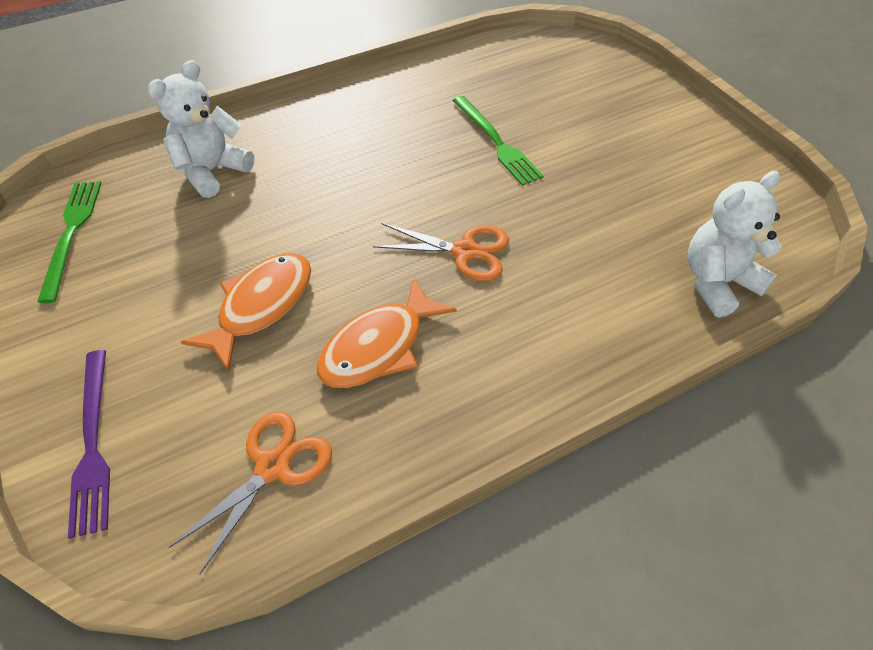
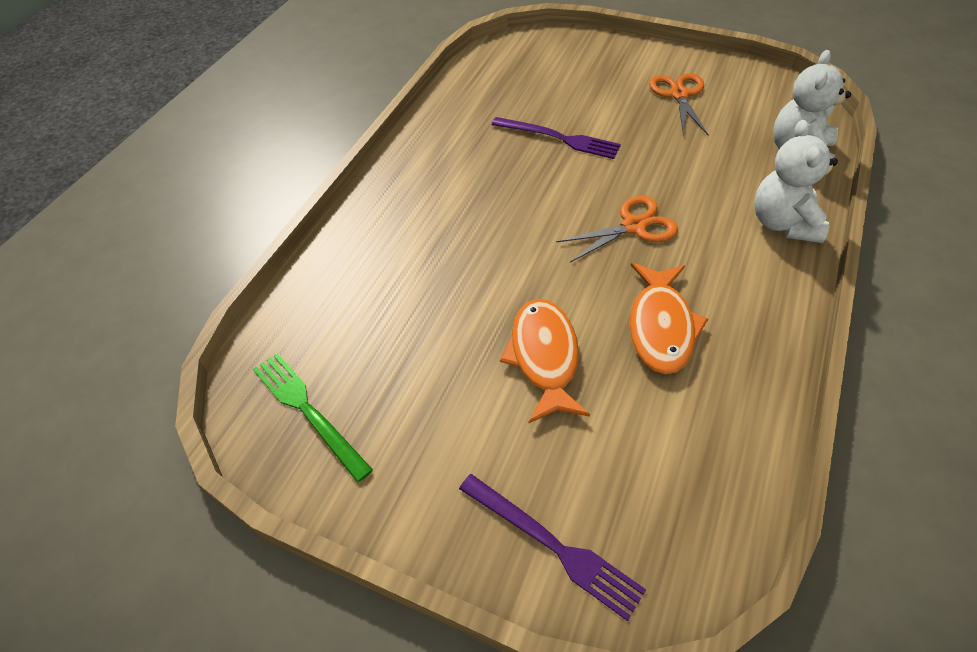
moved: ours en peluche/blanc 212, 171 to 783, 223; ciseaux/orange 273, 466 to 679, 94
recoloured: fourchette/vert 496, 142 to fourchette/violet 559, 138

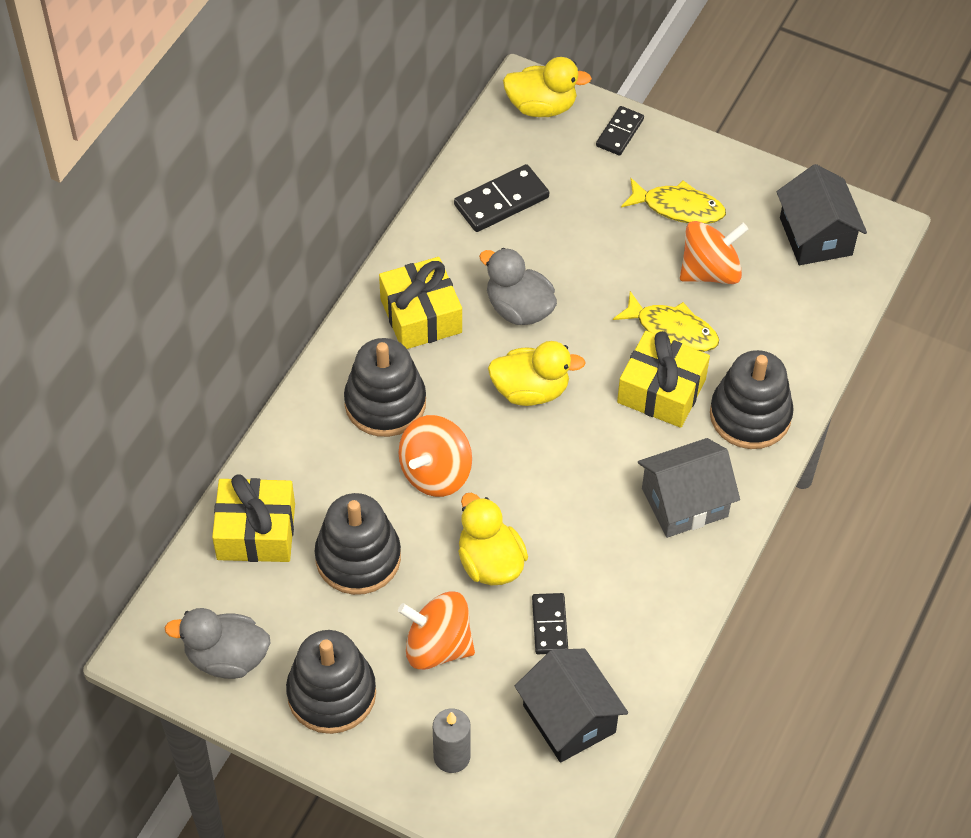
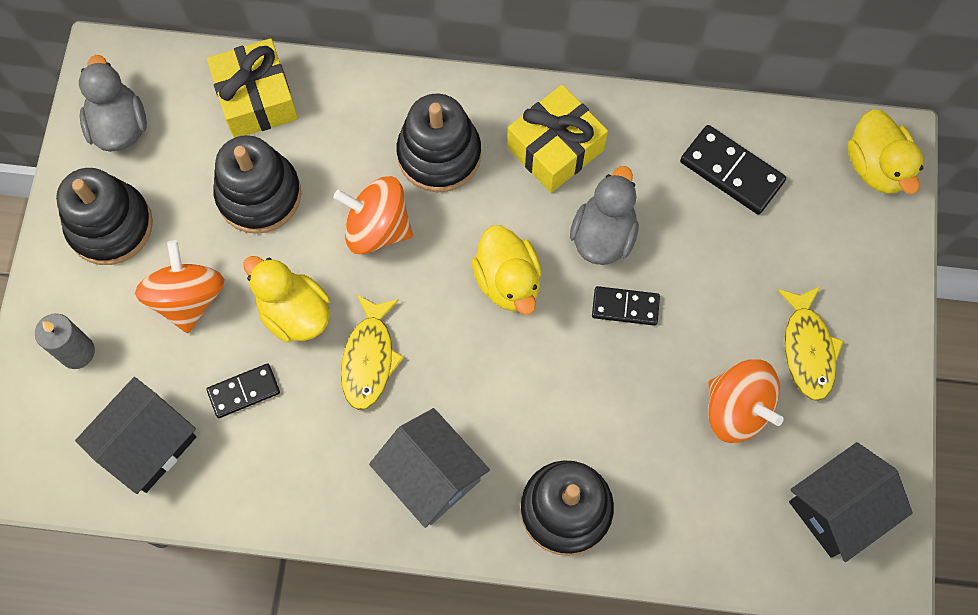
removed: cadeau/jaune 661, 391
moved: domino/noir 619, 132 to 625, 307; poisson/jaune 672, 330 to 369, 358
turned: canard/jaune 490, 562 = 294, 313 90 degrees counterclockwise

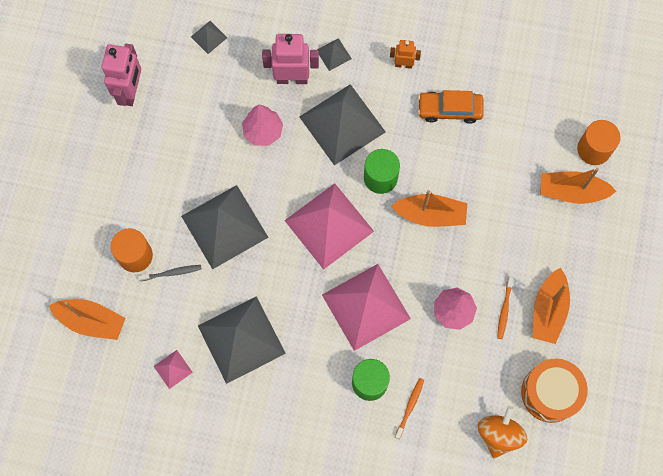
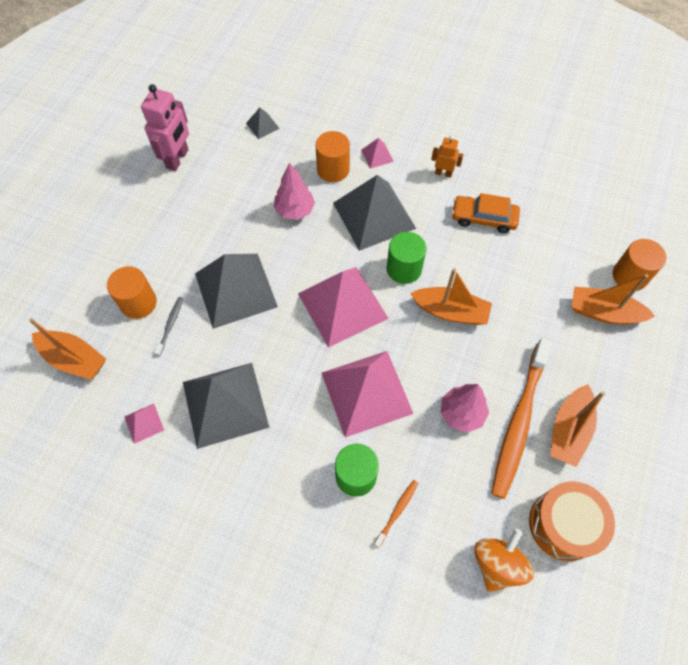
replaced: robot/rose 292, 78 to cylindre/orange 333, 169
recoloured: pyramide/gris 333, 54 to pyramide/rose 377, 155
turned: brosse à dents/gris 171, 273 = 170, 325 75 degrees counterclockwise
resized: brosse à dents/orange 504, 309 = 519, 421 x2.38

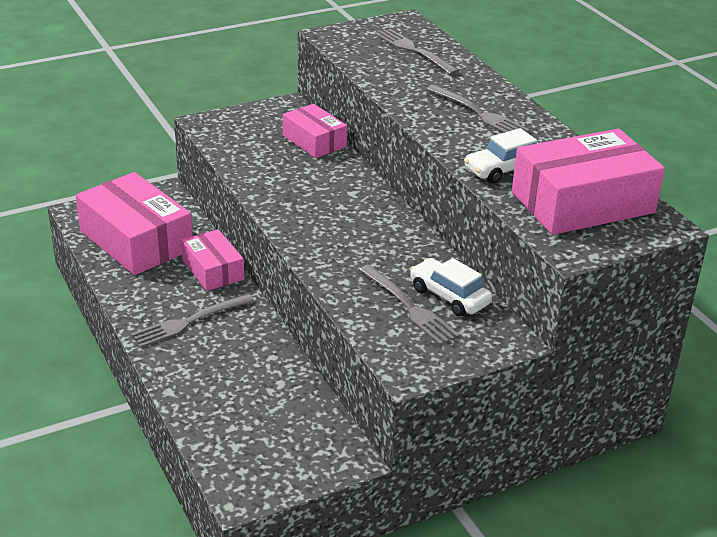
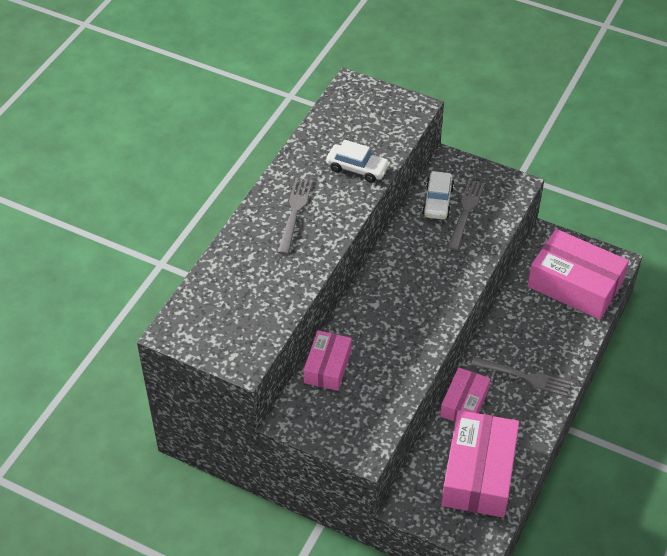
removed: fourchette/gris 413, 50
moved: boîte/rose 582, 202 to 575, 285

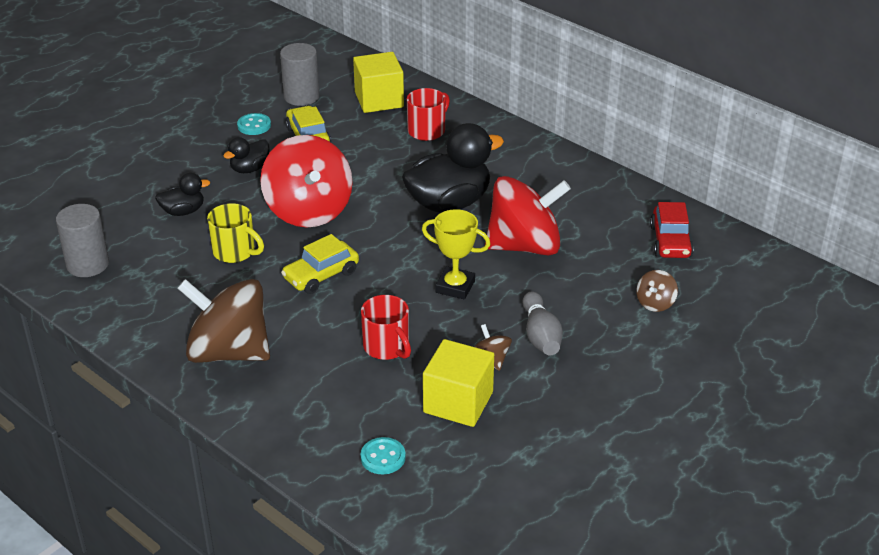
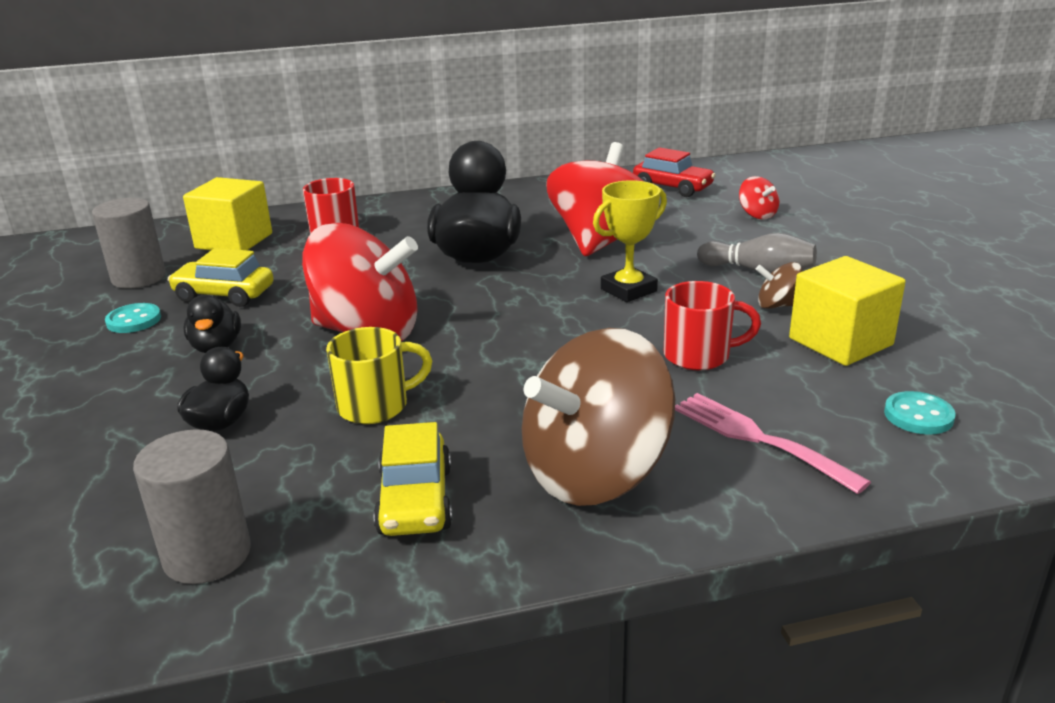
added: fourchette/rose 758, 438
moved: voiture/jaune 321, 275 to 415, 500
recoloured: toupie/marron 655, 303 to toupie/rouge 757, 215

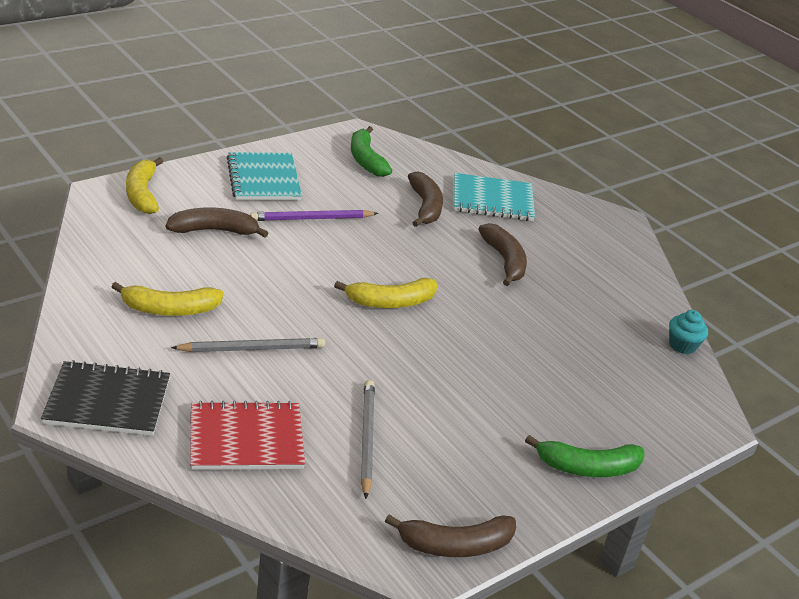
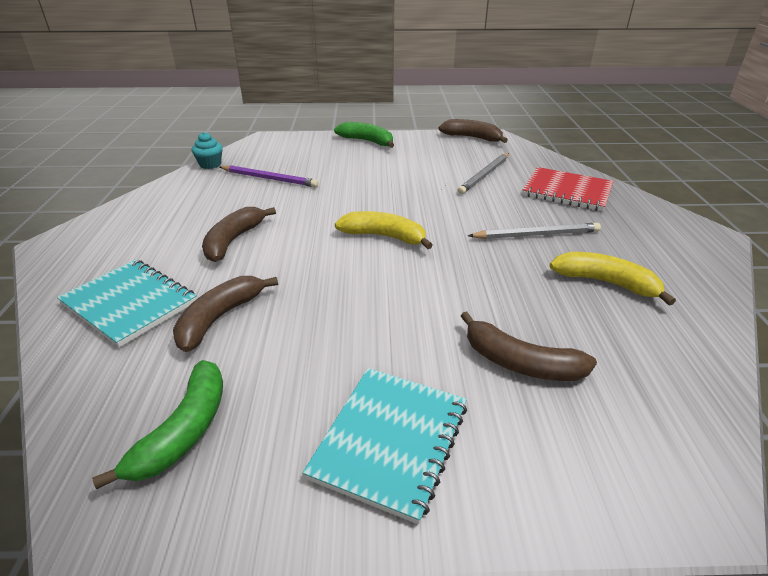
removed: carnet/noir 107, 401; banane/jaune 142, 194
moved: crayon/violet 311, 219 to 269, 178
turned: crayon/gris 252, 348 = 536, 235 150 degrees clockwise

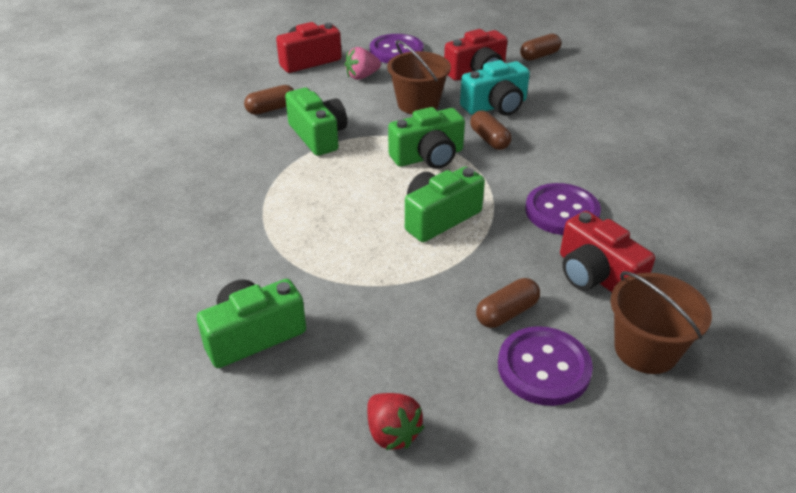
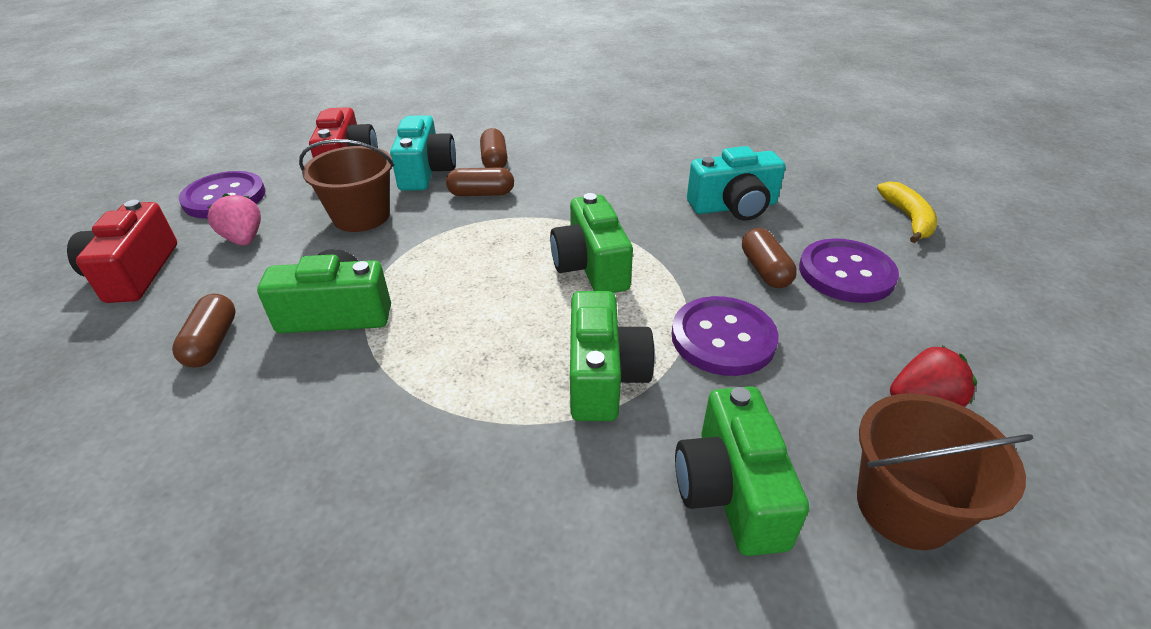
added: banane/jaune 908, 219
moved: appareil photo/vert 428, 156 to 604, 376; gélule/marron 539, 56 to 494, 161; bouton/violet 562, 211 to 723, 338; seau/marron 646, 349 to 904, 507
recoloured: appareil photo/rouge 595, 276 to appareil photo/turquoise 734, 207
turned: fraise/rose 362, 76 = 244, 239 150 degrees clockwise

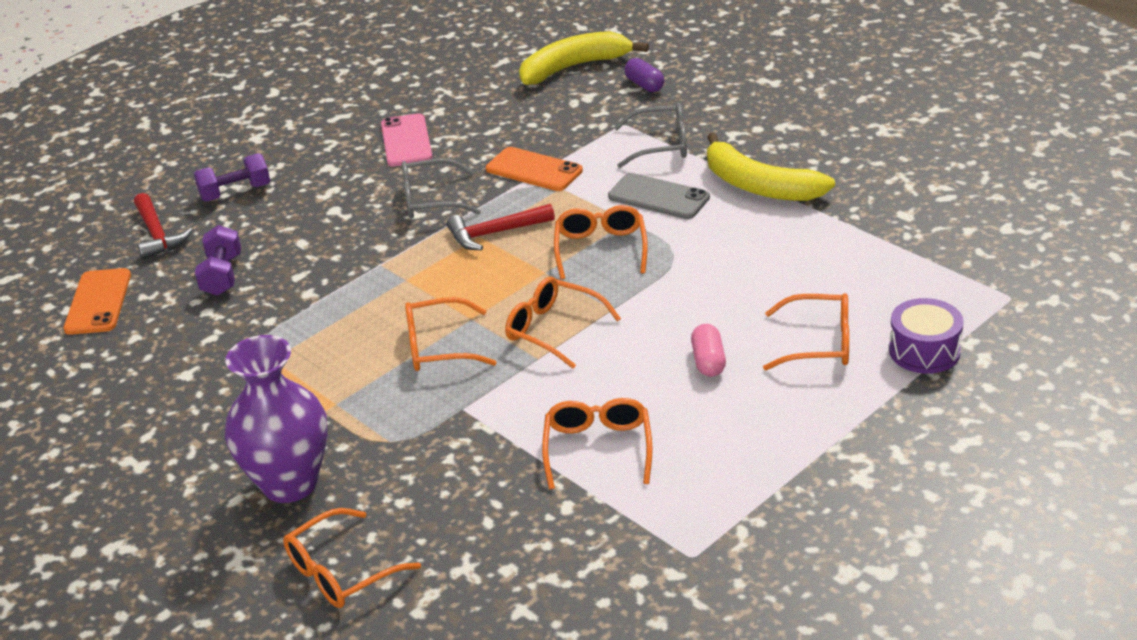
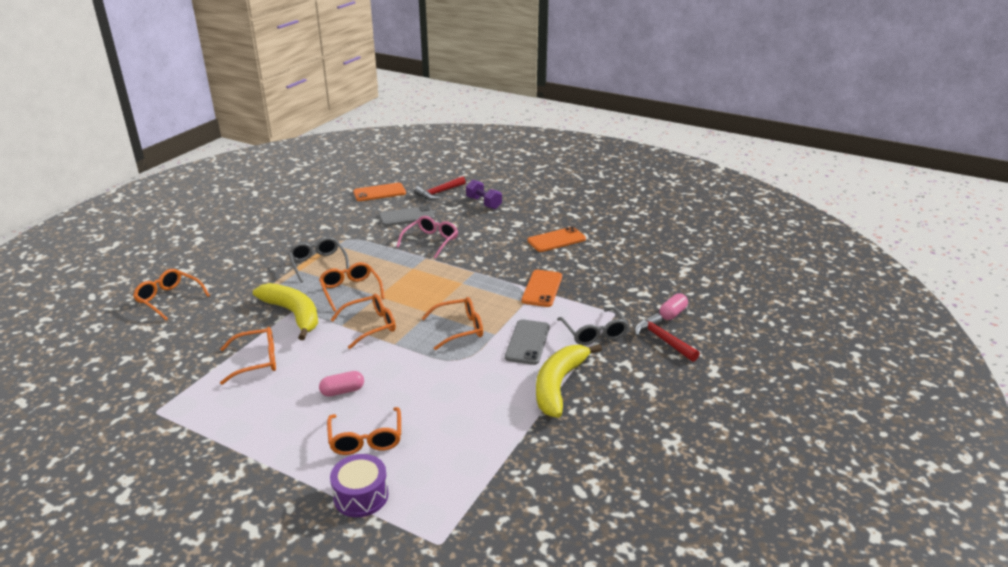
removed: vase/violet 290, 483
added: lunettes/rose 431, 241
moved: lunettes/gris 430, 200 to 318, 264; marteau/rouge 495, 233 to 662, 340; banane/jaune 574, 67 to 293, 314
replaced: haltère/violet 222, 276 to téléphone/gris 407, 217
recoloured: téléphone/rose 406, 141 to téléphone/orange 556, 240; gélule/violet 644, 85 to gélule/rose 672, 313
turned: lunettes/orange 553, 330 = 370, 326 45 degrees clockwise

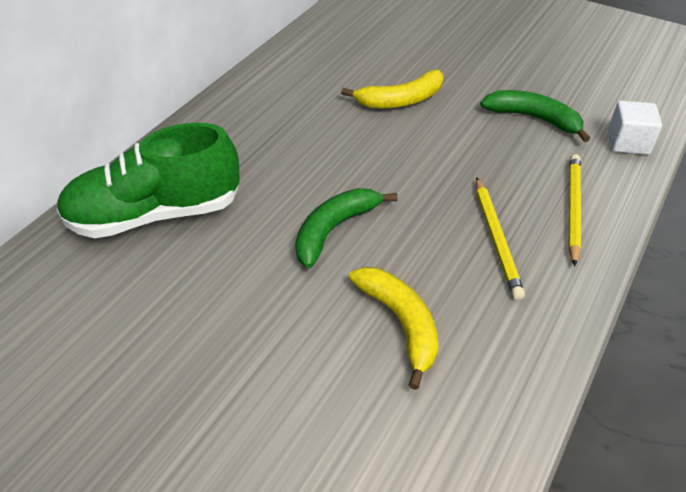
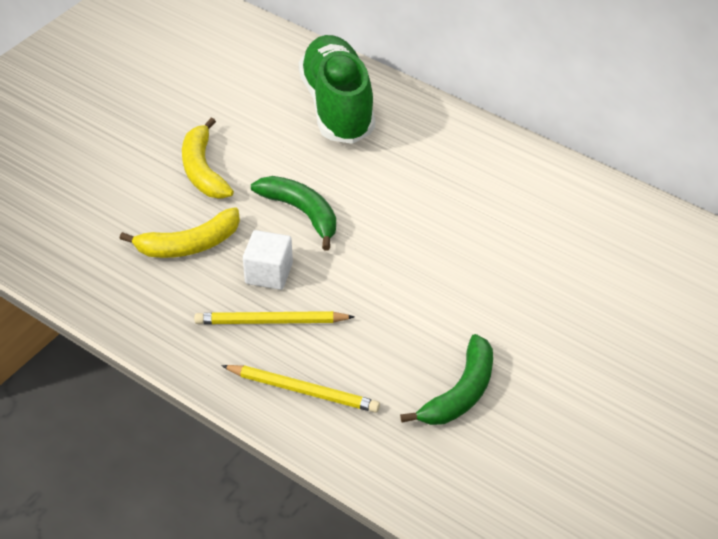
moved: banane/jaune 401, 100 to 203, 170; cube/blanc 628, 142 to 269, 273

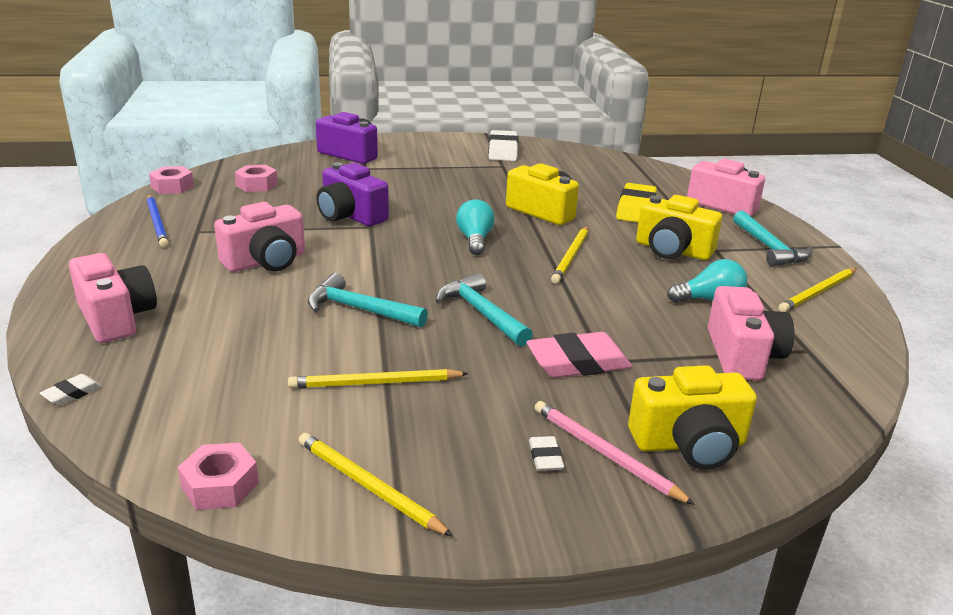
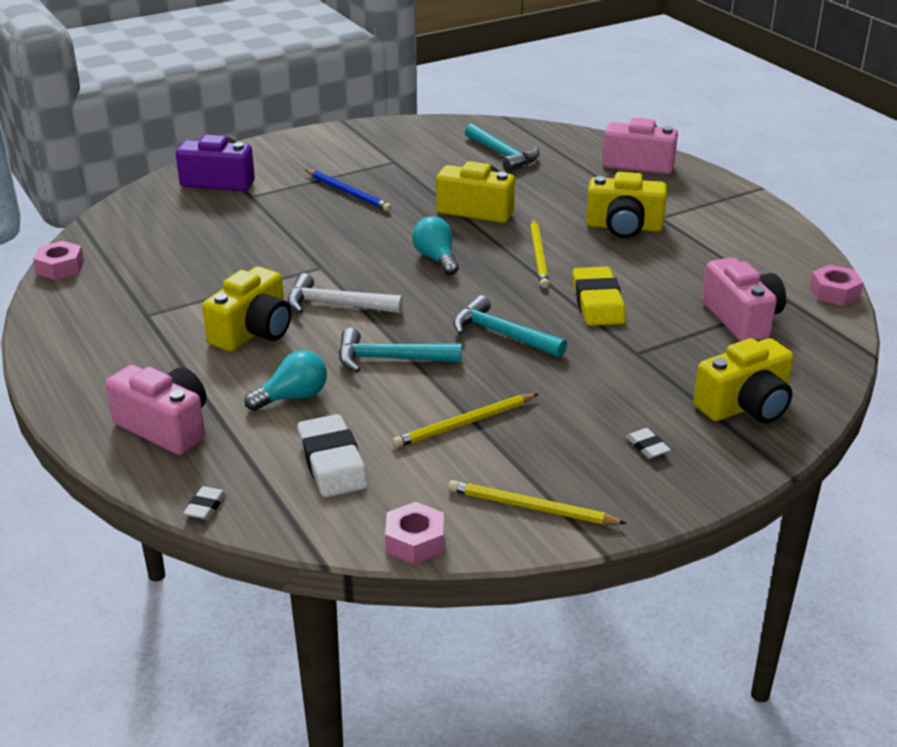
removed: appareil photo/violet 350, 215; gomme/rose 578, 362; crayon/rose 605, 454; crayon/jaune 818, 292
added: marteau/blanc 336, 305
moved: crayon/bleu 157, 223 to 348, 193; écrou/rose 257, 185 to 834, 292; gomme/blanc 503, 151 to 332, 462; gomme/jaune 636, 209 to 597, 302; ampoule/turquoise 709, 300 to 292, 397; marteau/turquoise 769, 248 to 503, 154
recoloured: appareil photo/rose 266, 261 to appareil photo/jaune 253, 331

